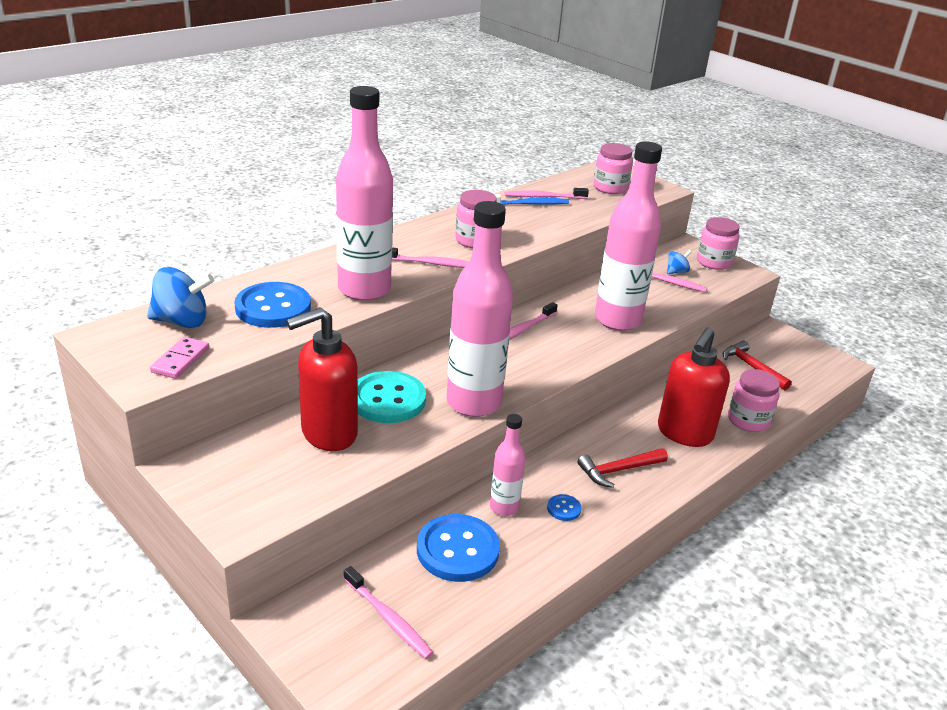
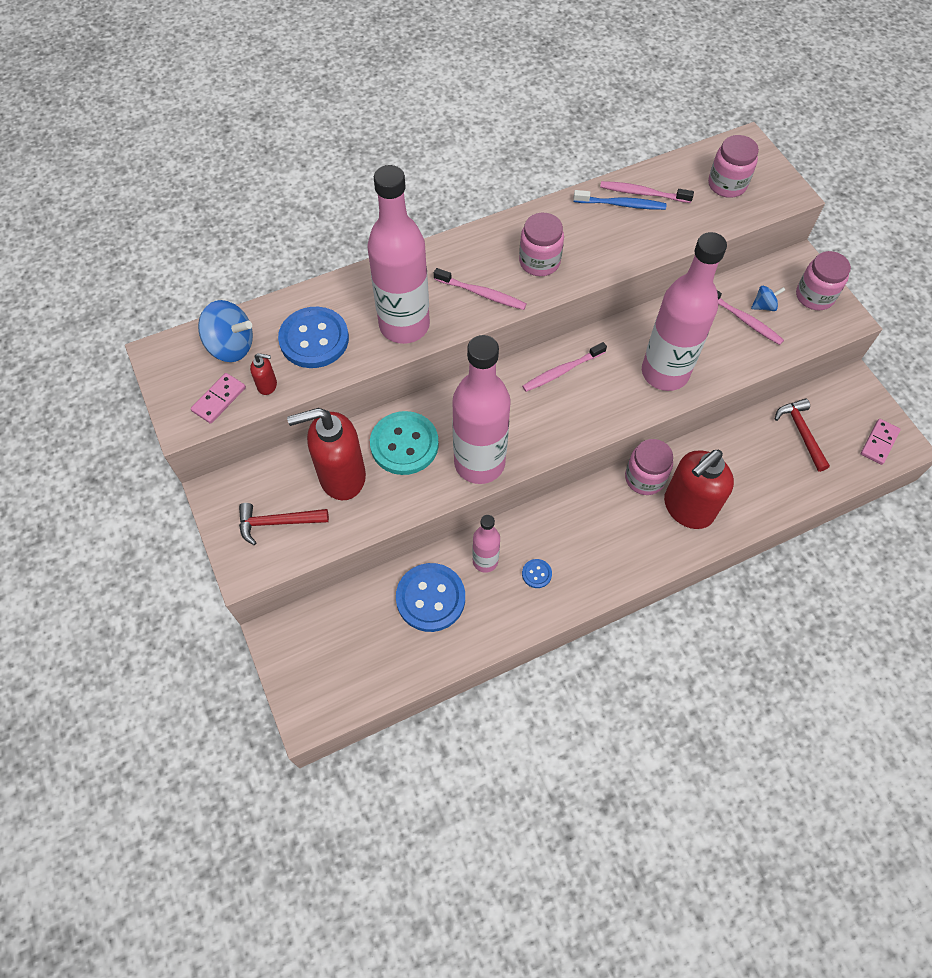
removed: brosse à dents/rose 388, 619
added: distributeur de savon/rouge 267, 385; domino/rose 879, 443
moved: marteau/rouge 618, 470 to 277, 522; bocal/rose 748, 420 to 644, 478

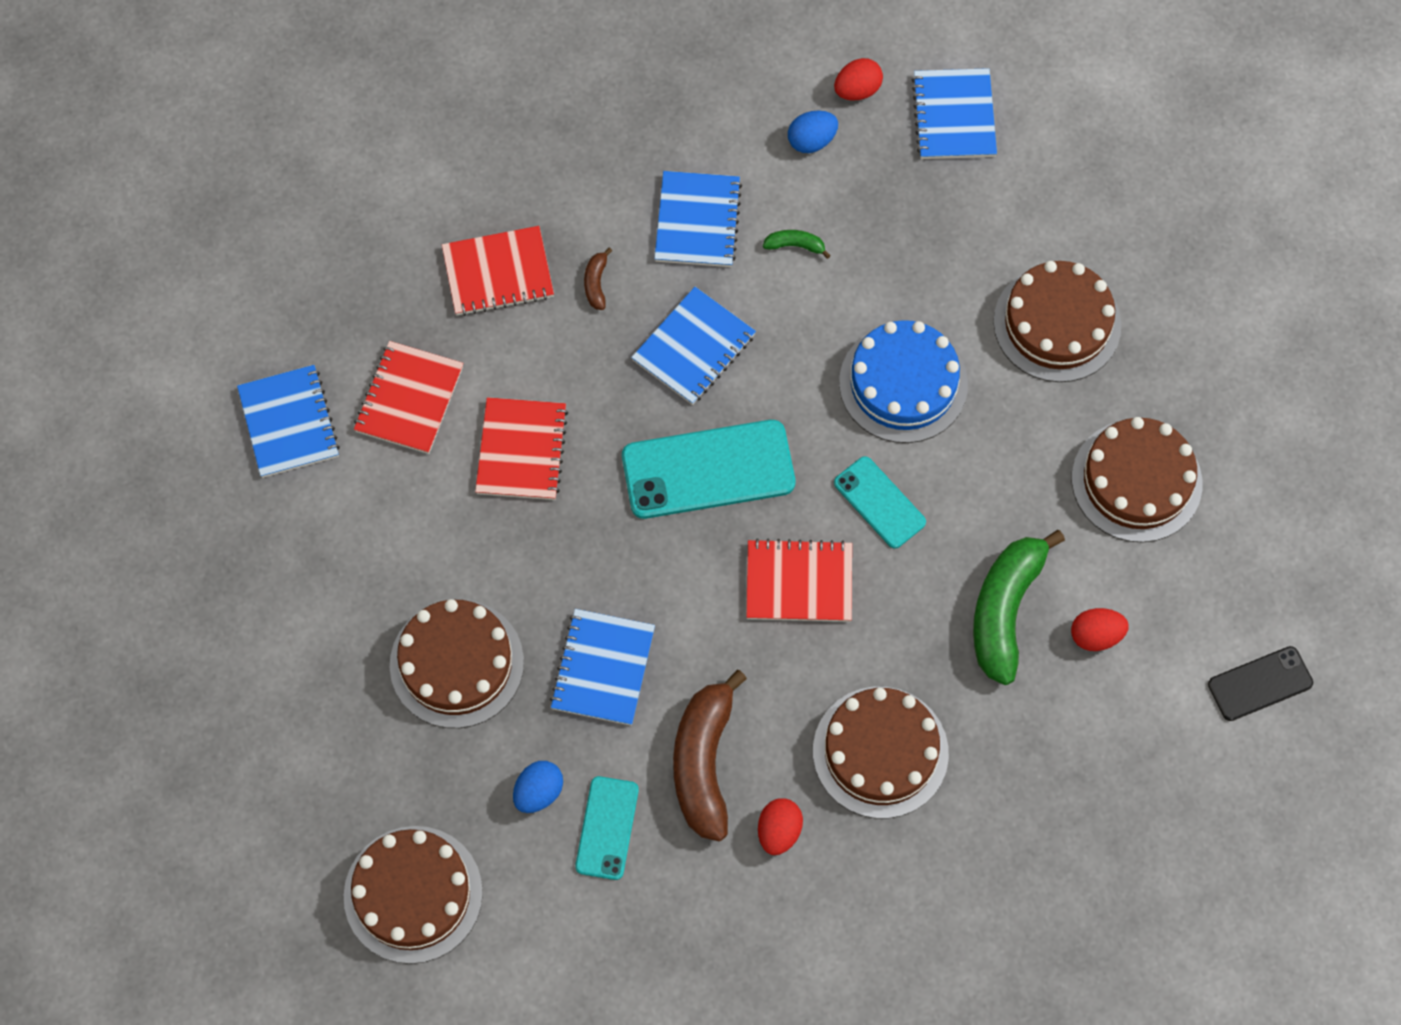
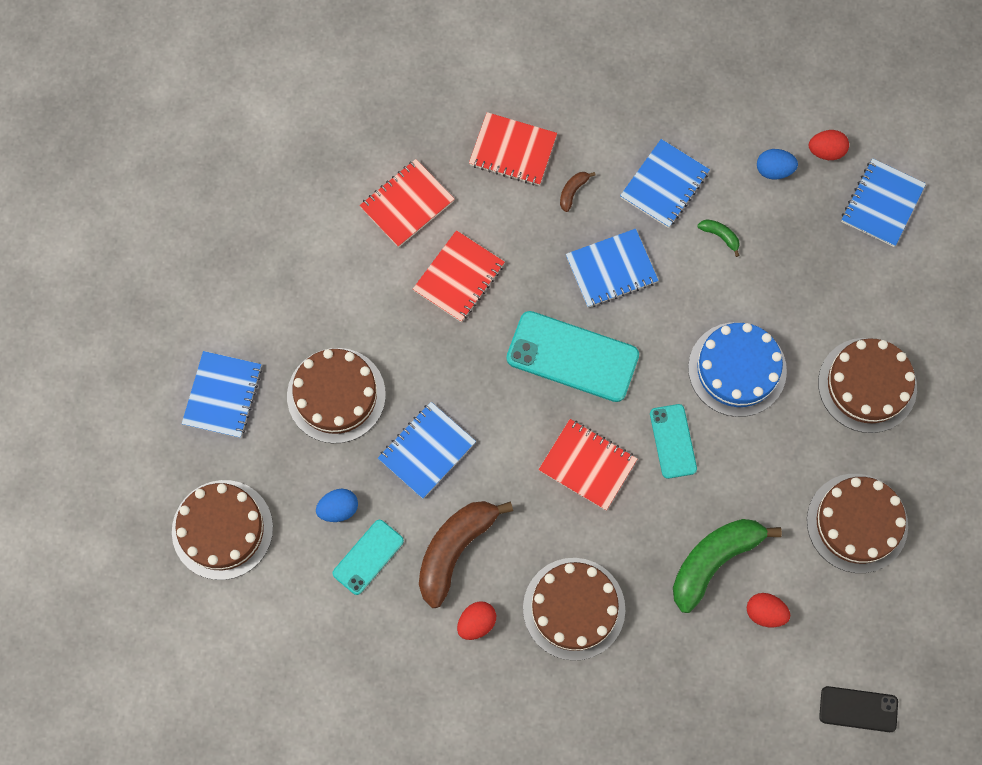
moved: carnet/bleu 289, 423 to 223, 395

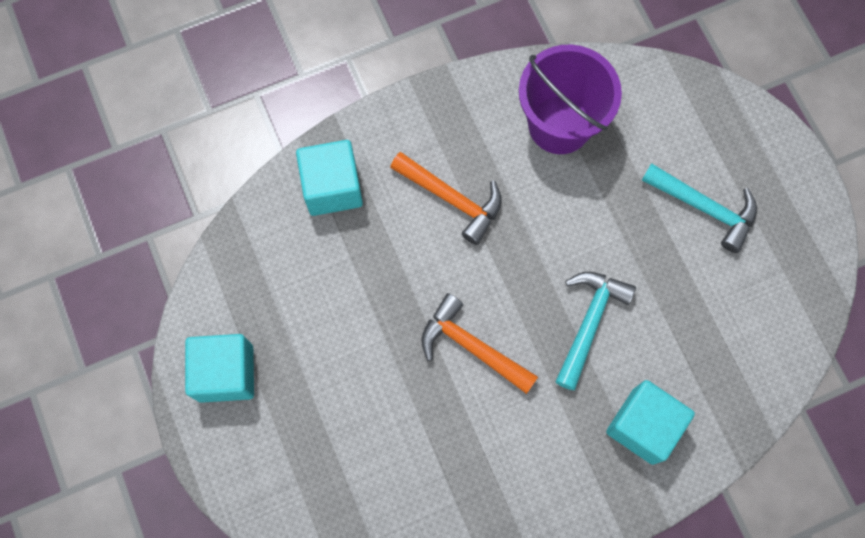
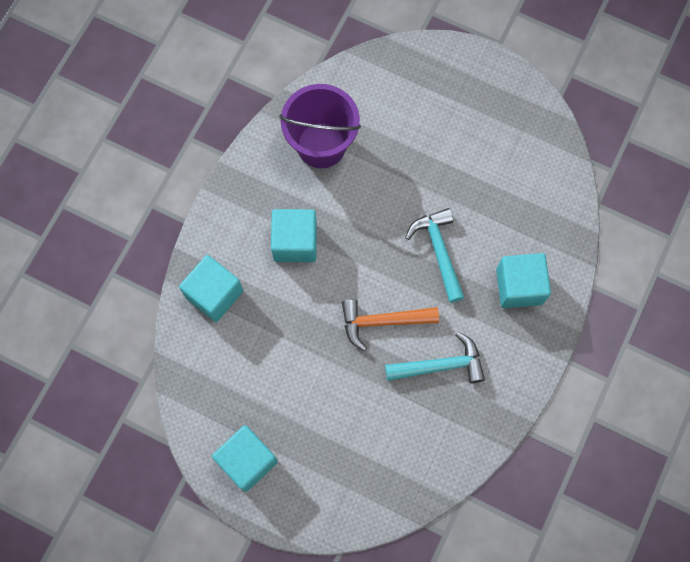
moved: marteau/turquoise 705, 208 to 441, 365
replaced: marteau/orange 452, 199 to cube/turquoise 295, 242

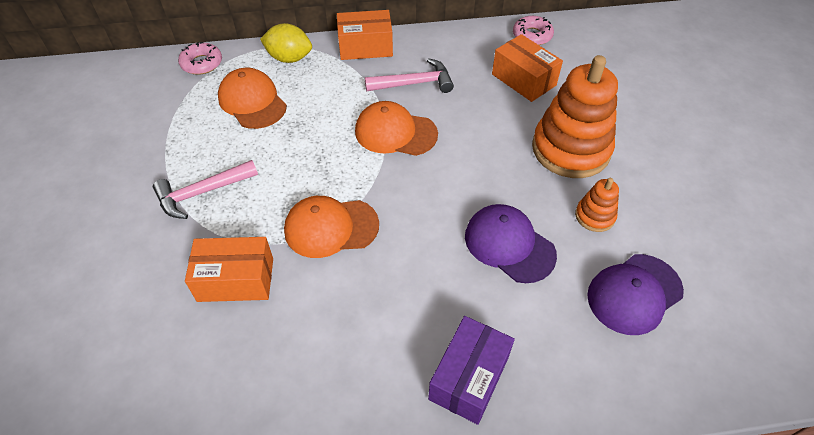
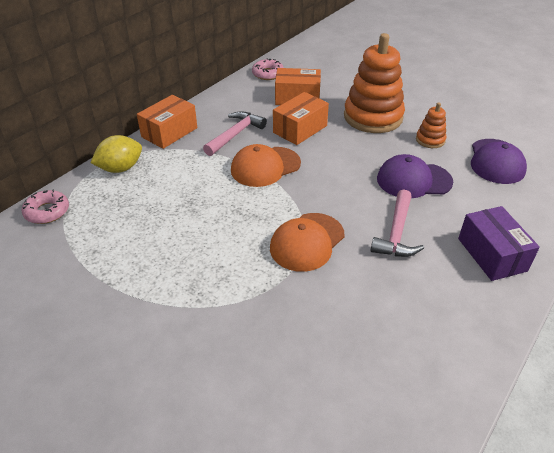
removed: casquette/orange 252, 102
moved: marteau/rose 202, 193 to 396, 233; boîte/orange 236, 280 to 300, 129

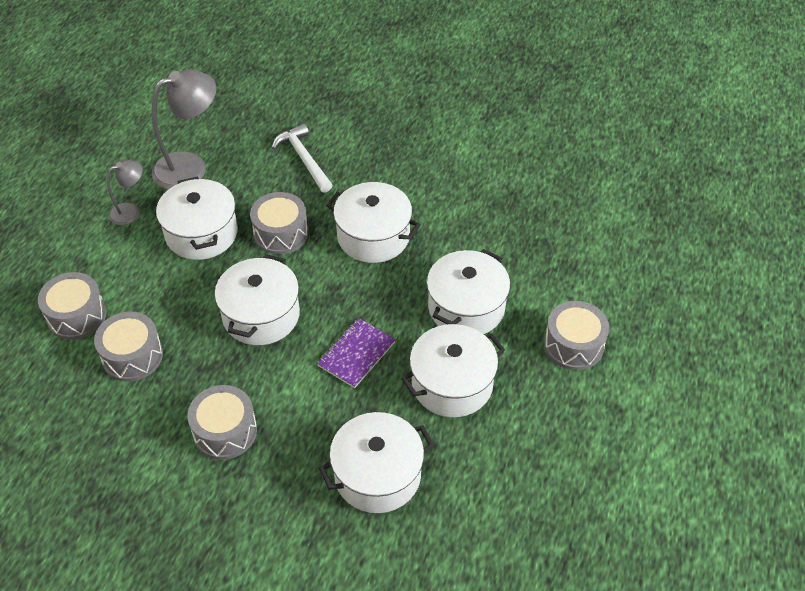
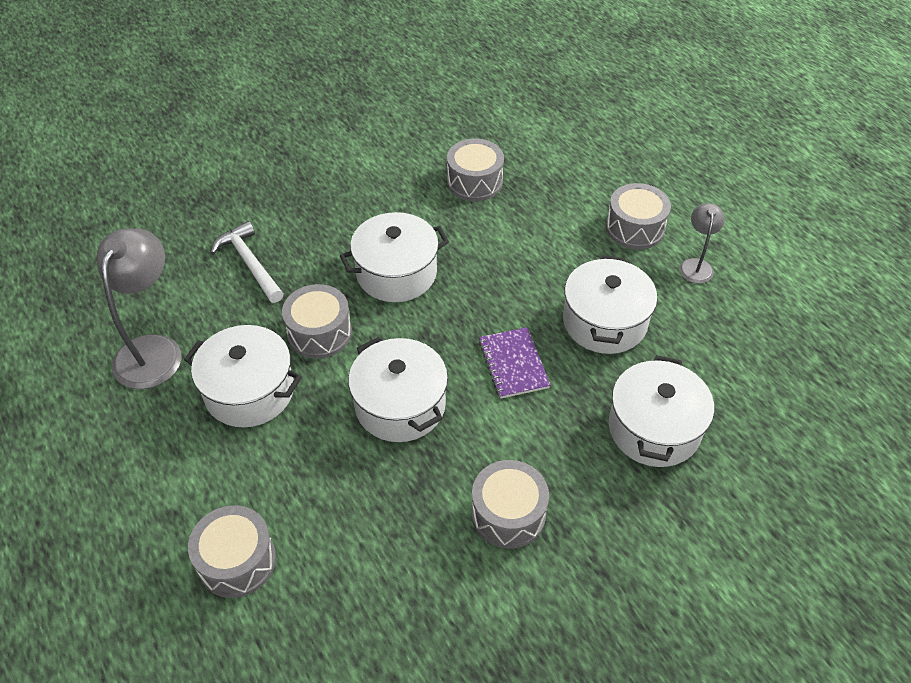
removed: marmite/blanc 466, 307
moved: tambour/gris 132, 356 to 474, 182; lampe/gris 130, 211 to 696, 265
turned: marteau/blanc 304, 158 = 250, 263 45 degrees clockwise

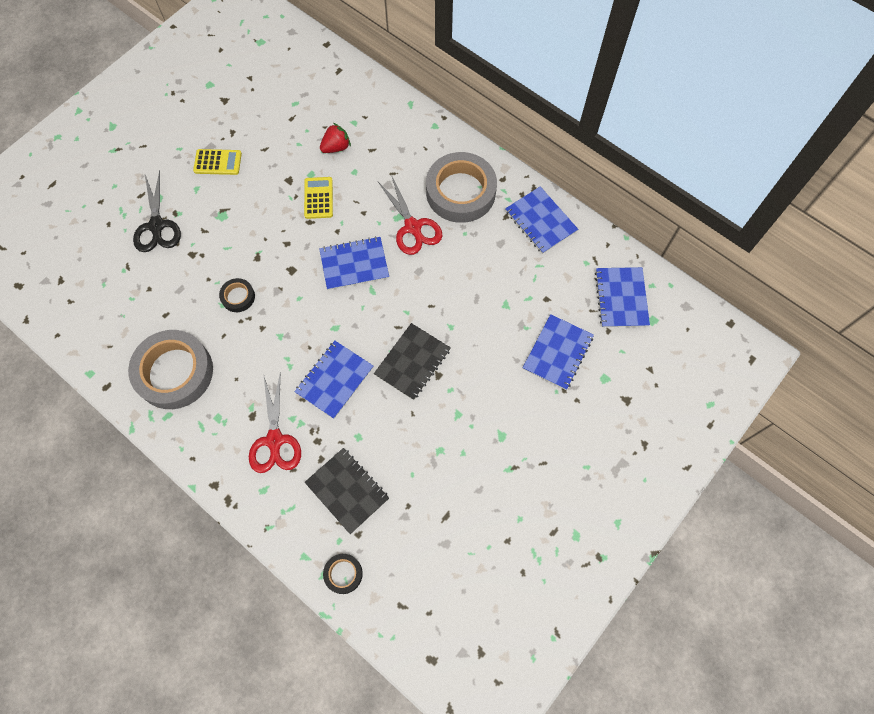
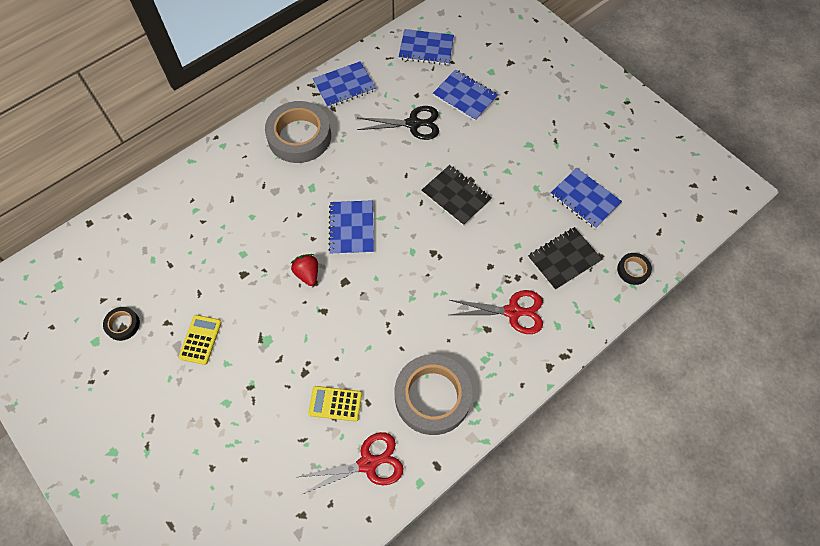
moved: ciseaux/noir 157, 226 to 414, 124; ruban adhésif/noir 238, 297 to 123, 325; carnet/bleu 334, 380 to 584, 199; calculatrice/jaune 318, 198 to 335, 403; fraise/rouge 336, 147 to 307, 274; ciseaux/rouge 413, 228 to 369, 463

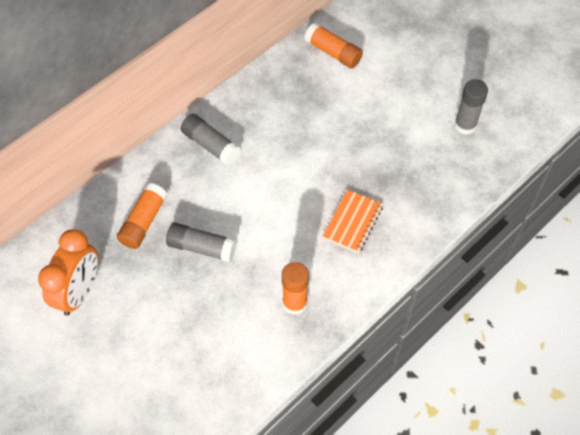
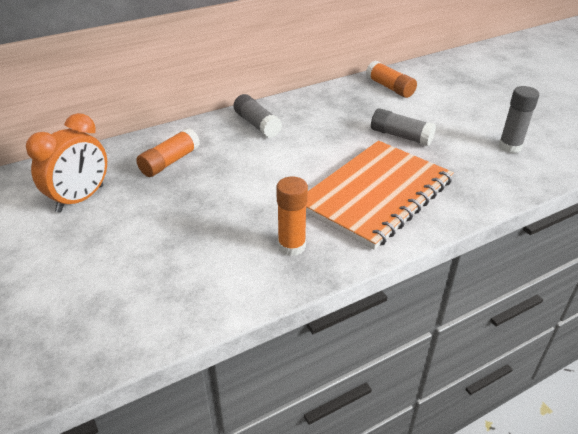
moved: bâton de colle/gris 202, 247 to 401, 136
resized: carnet/orange 352, 222 = 376, 195 x2.19

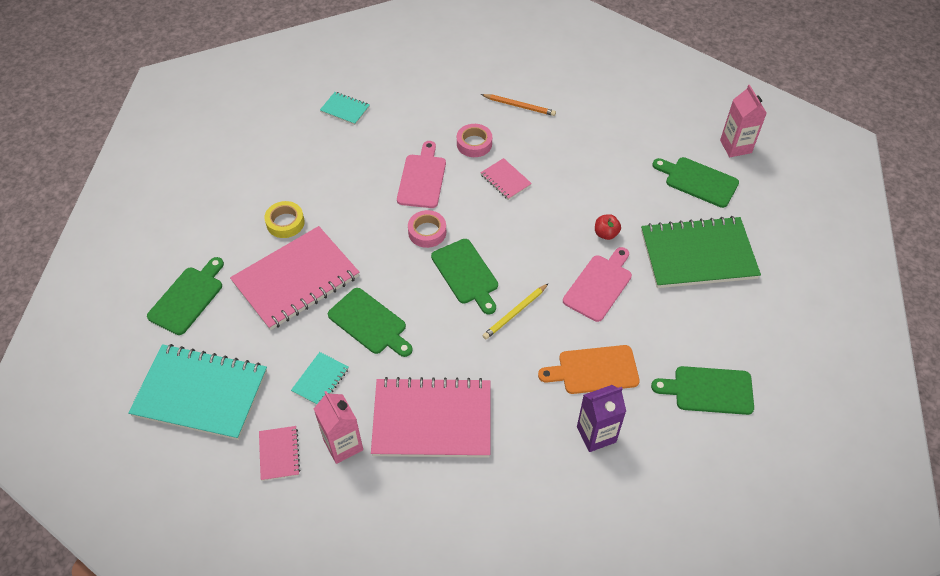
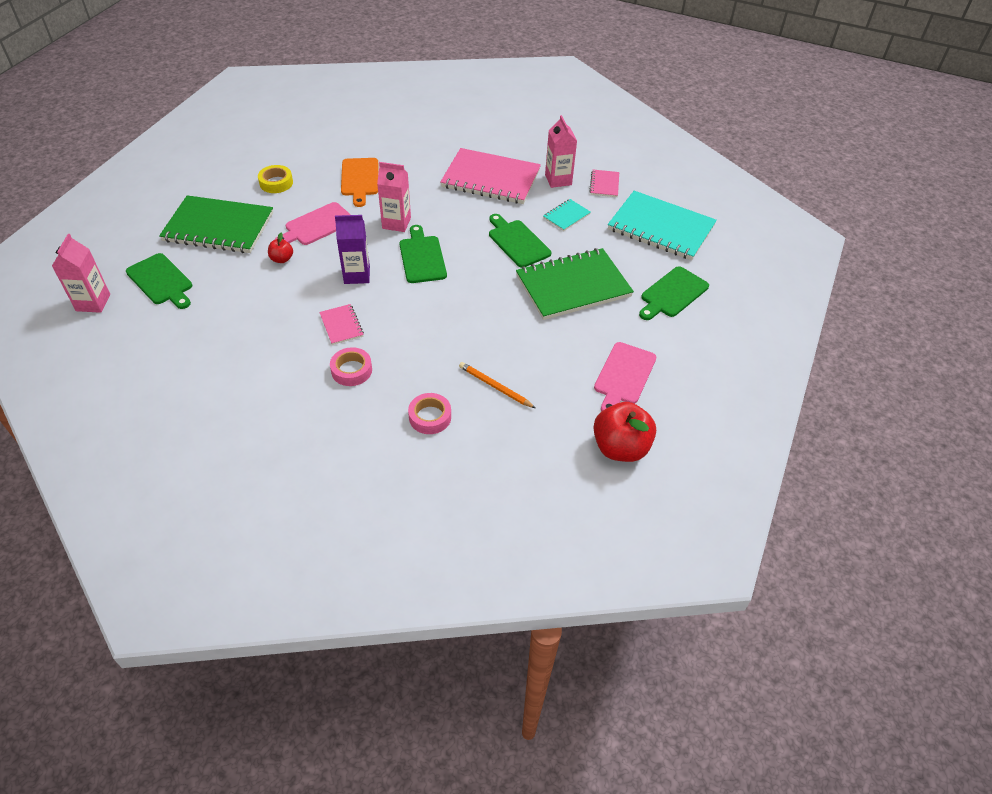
removed: carnet/turquoise 345, 109; planche à découper/vert 709, 390
added: pomme/rouge 620, 448
moved: ruban adhésif/jaune 285, 223 to 276, 183; planche à découper/rose 422, 178 to 623, 376; ruban adhésif/rose 427, 232 to 430, 417; crayon/orange 519, 106 to 495, 387; brique de lait/violet 596, 434 to 357, 275
replaced: crayon/jaune 515, 313 to brique de lait/rose 396, 223
recoloured: carnet/rose 296, 279 to carnet/vert 573, 286
turned: planche à découper/orange 594, 370 = 360, 179 75 degrees clockwise

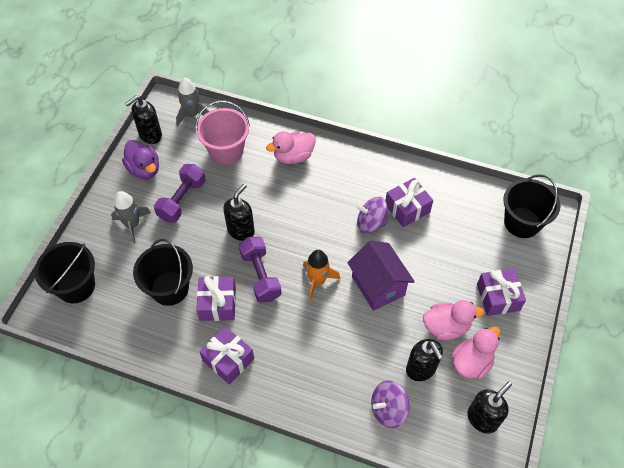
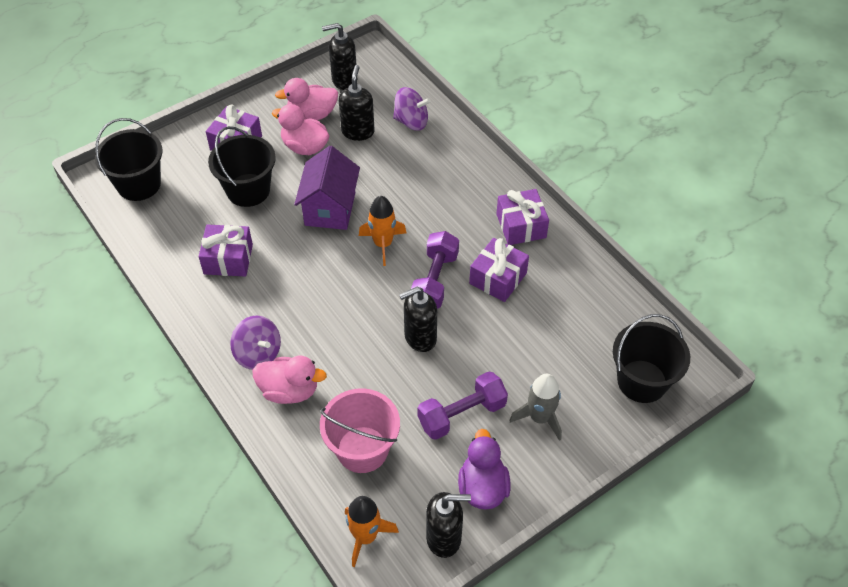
moved: seau/noir 169, 288 to 248, 190; toupie/violet 371, 223 to 258, 354
recoloured: fusée/gris 192, 114 to fusée/orange 365, 536

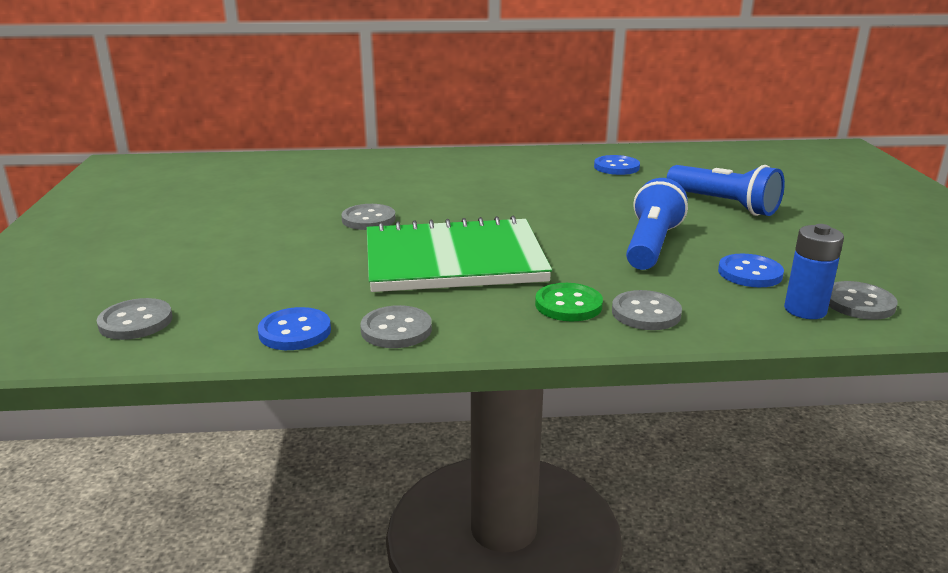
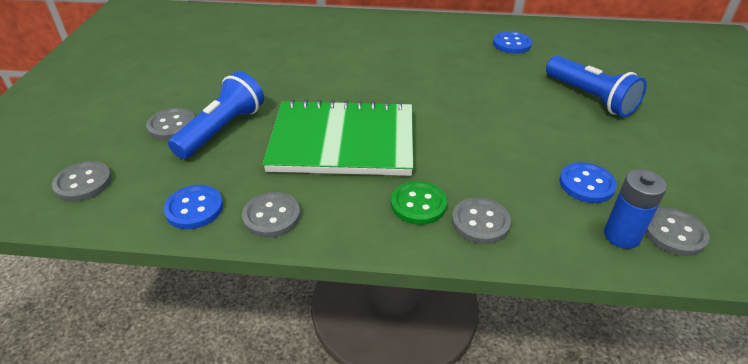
moved: bouton/gris 368, 219 to 172, 126; lampe de poche/bleu 651, 245 to 222, 129

